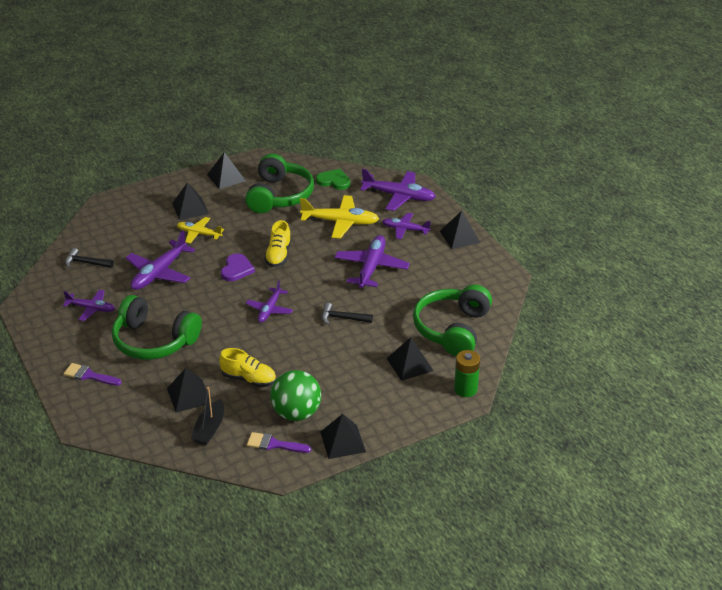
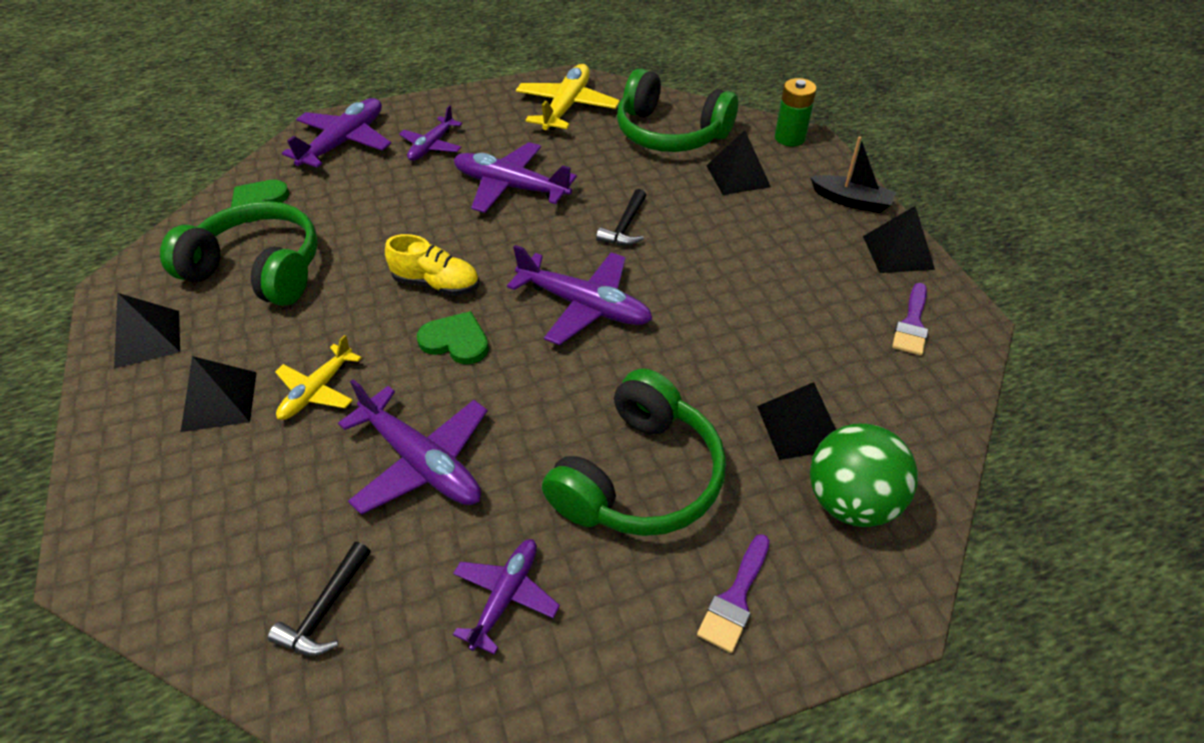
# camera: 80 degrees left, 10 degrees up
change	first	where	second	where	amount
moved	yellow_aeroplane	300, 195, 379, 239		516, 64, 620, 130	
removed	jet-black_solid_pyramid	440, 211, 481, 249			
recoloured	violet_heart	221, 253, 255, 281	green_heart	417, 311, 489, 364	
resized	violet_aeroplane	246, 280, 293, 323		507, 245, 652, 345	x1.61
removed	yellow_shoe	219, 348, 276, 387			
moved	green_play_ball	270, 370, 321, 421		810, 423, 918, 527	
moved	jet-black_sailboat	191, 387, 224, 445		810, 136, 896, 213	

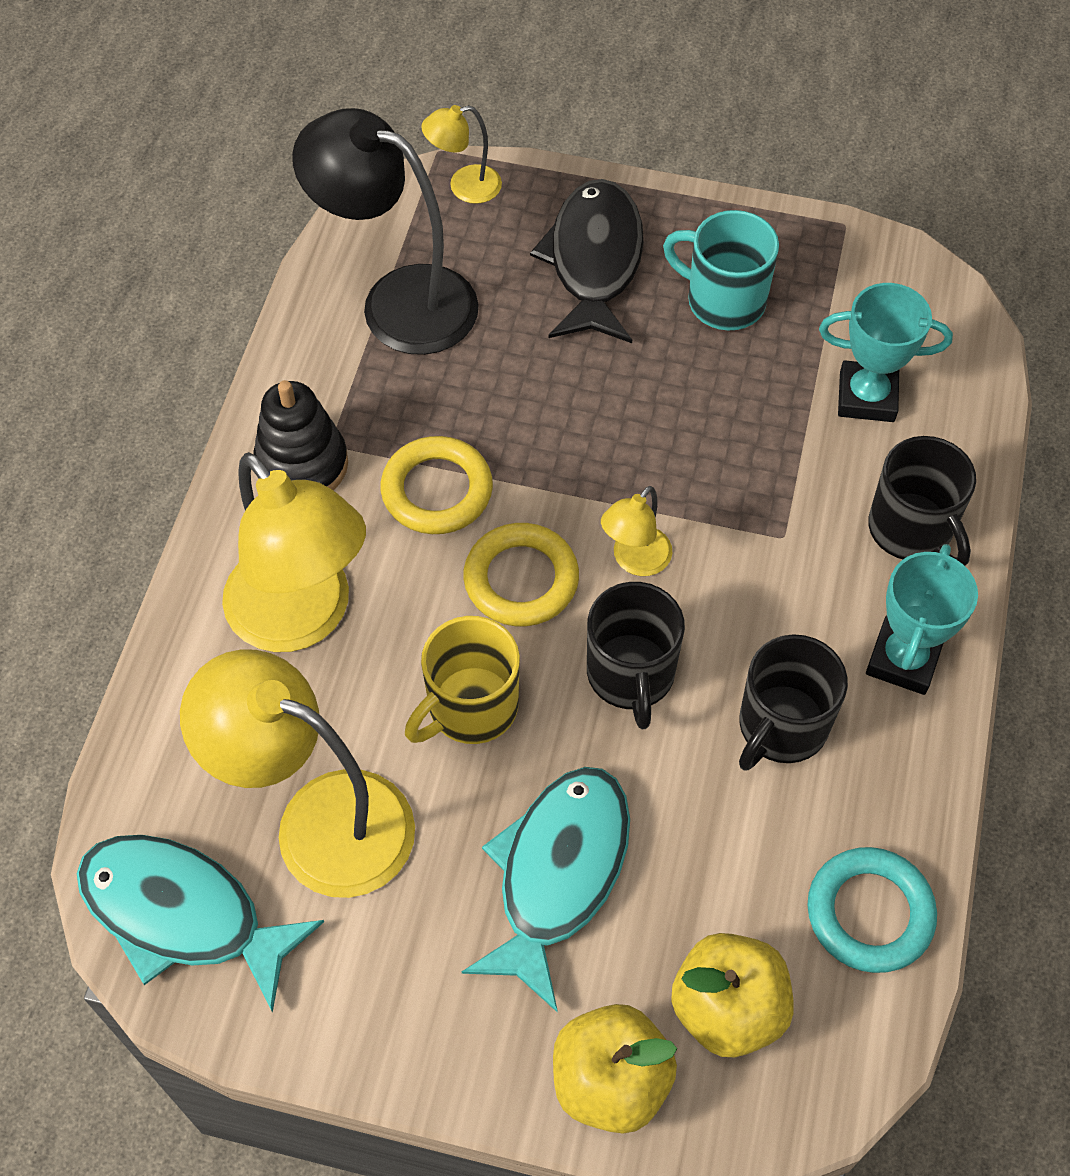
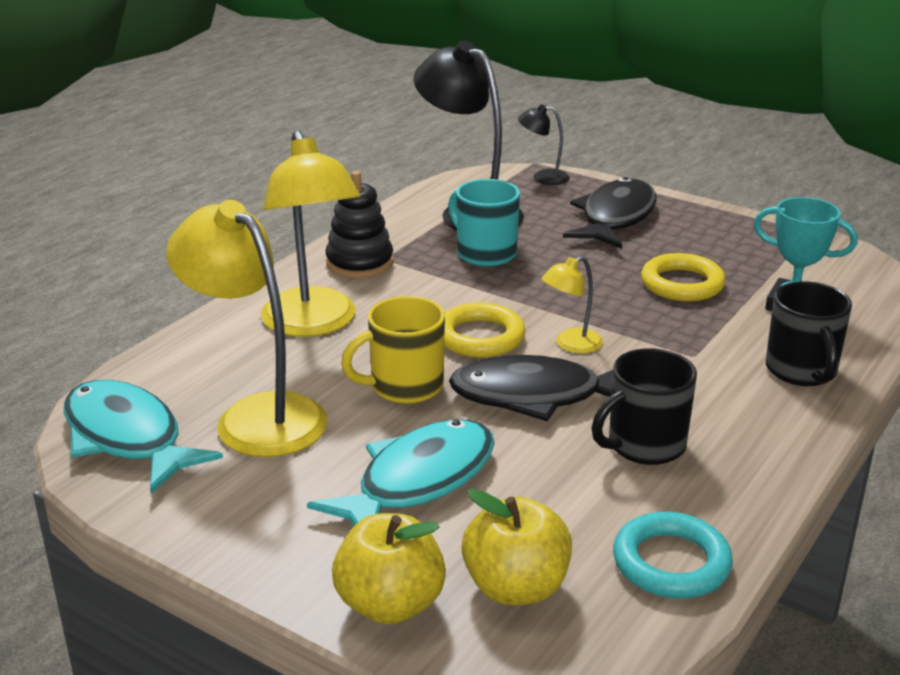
# camera: 20 degrees right, 30 degrees down
change	first	where	second	where	amount
recoloured	yellow_reading_lamp	422, 105, 502, 204	jet-black_reading_lamp	518, 104, 570, 185	
moved	turquoise_coffee_mug	663, 210, 779, 330		448, 179, 520, 267	
moved	yellow_ring	381, 436, 493, 534		641, 253, 726, 302	
removed	turquoise_prize_cup	866, 544, 978, 695			
replaced	jet-black_coffee_mug	587, 582, 685, 729	jet-black_toy_fish	449, 355, 613, 421	

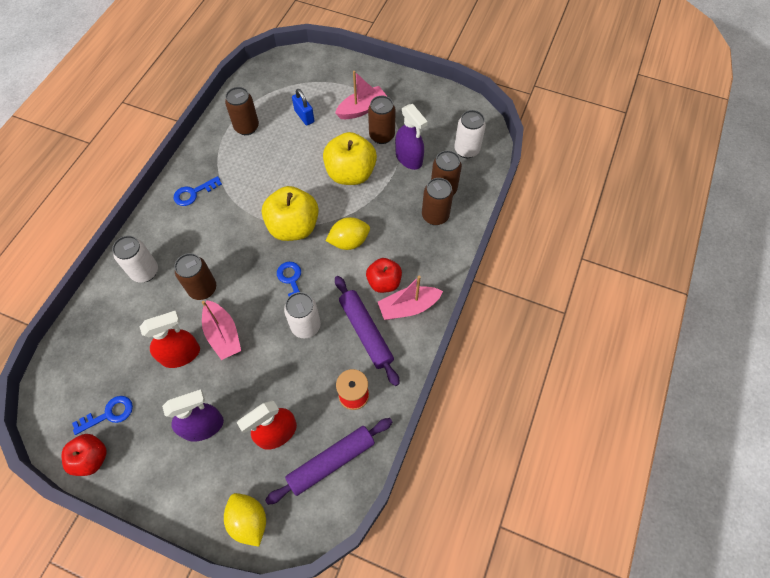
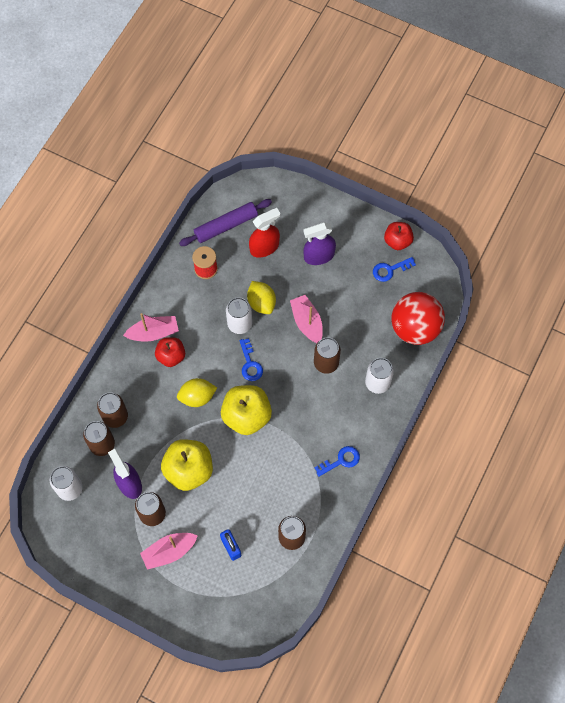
# camera: 175 degrees left, 5 degrees up
change	first	where	second	where	amount
removed	violet_pastry_roller	335, 276, 400, 386			
removed	scarlet_spray_bottle	140, 310, 200, 368			
moved	yellow_citrus_fruit	224, 493, 266, 547		247, 281, 276, 314	
added			scarlet_play_ball	391, 292, 445, 345	

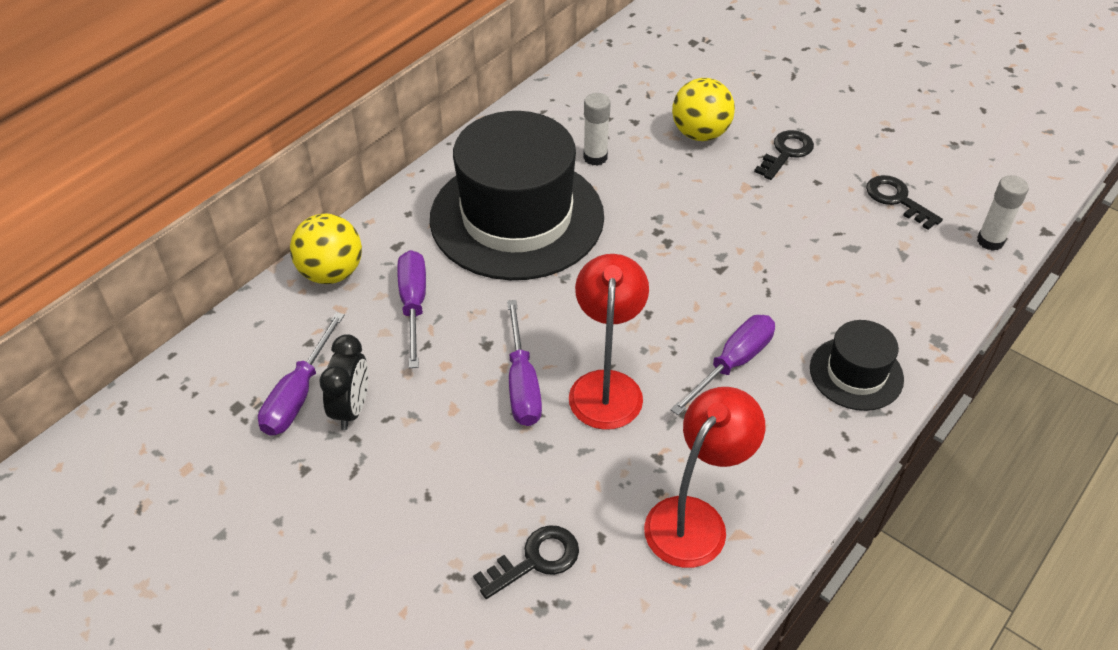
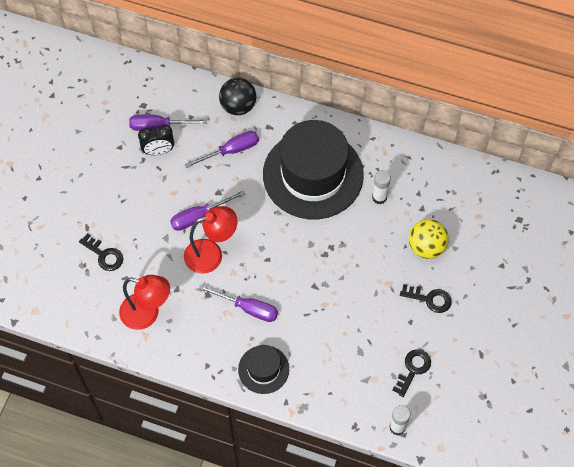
# camera: 70 degrees right, 15 degrees up
change	first	where	second	where	amount
recoloured	yellow_play_ball	290, 214, 362, 284	jet-black_play_ball	219, 78, 256, 115	

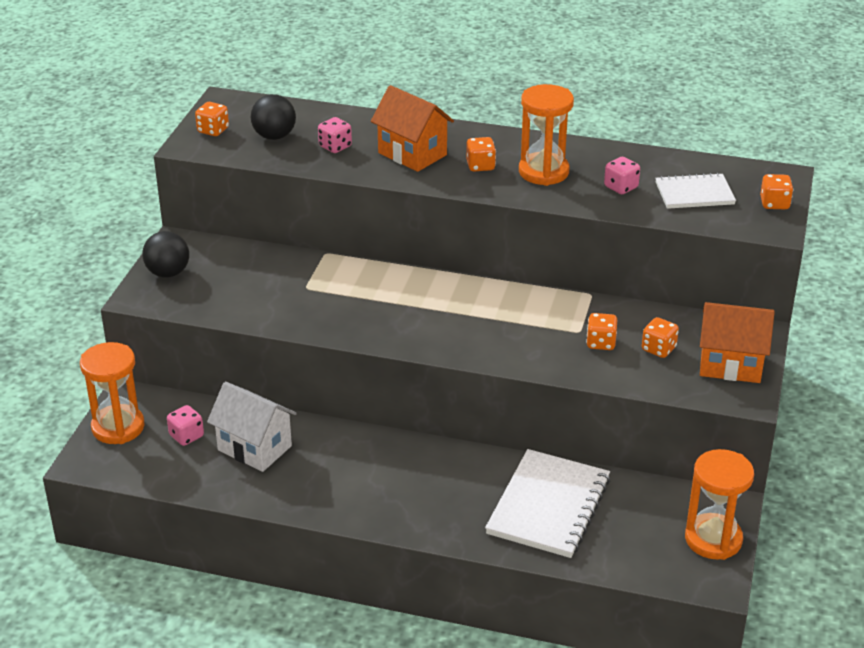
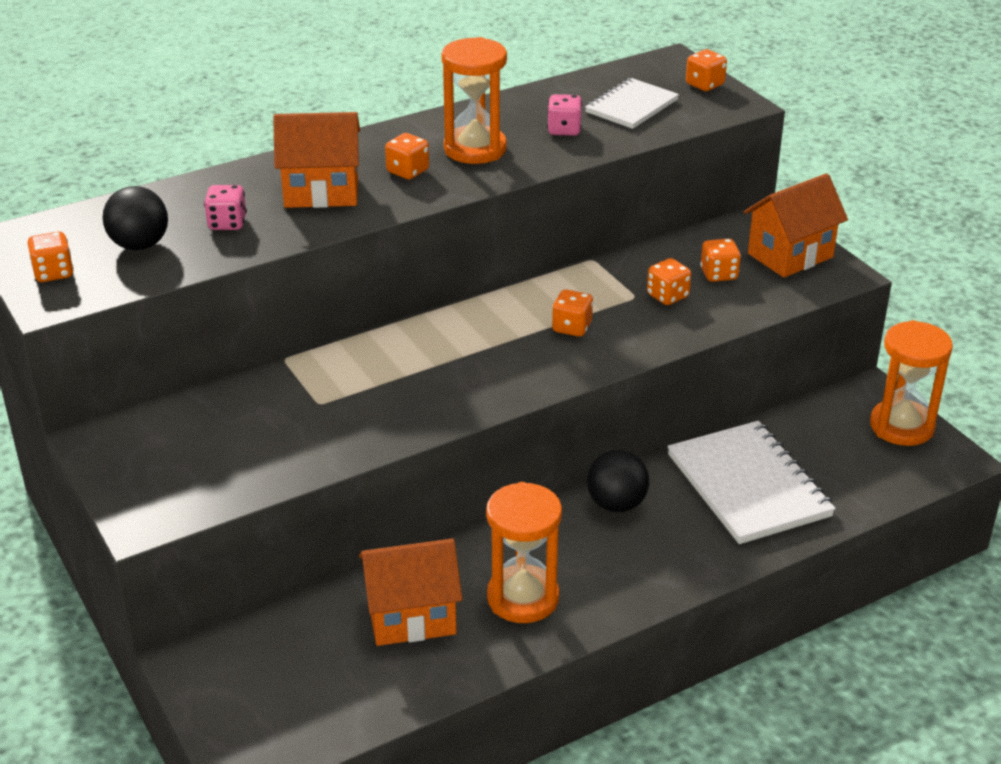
# camera: 45 degrees left, 0 degrees up
change	first	where	second	where	amount
moved	jet-black_play_ball	142, 231, 189, 278		587, 450, 649, 512	
moved	orange-coloured_sand_timer	80, 342, 144, 444		486, 482, 562, 623	
recoloured	snow-white_cottage	207, 382, 297, 472	orange-coloured_cottage	359, 539, 462, 646	
removed	pink_game_die	167, 405, 204, 446			
added			orange-coloured_game_die	552, 289, 593, 337	

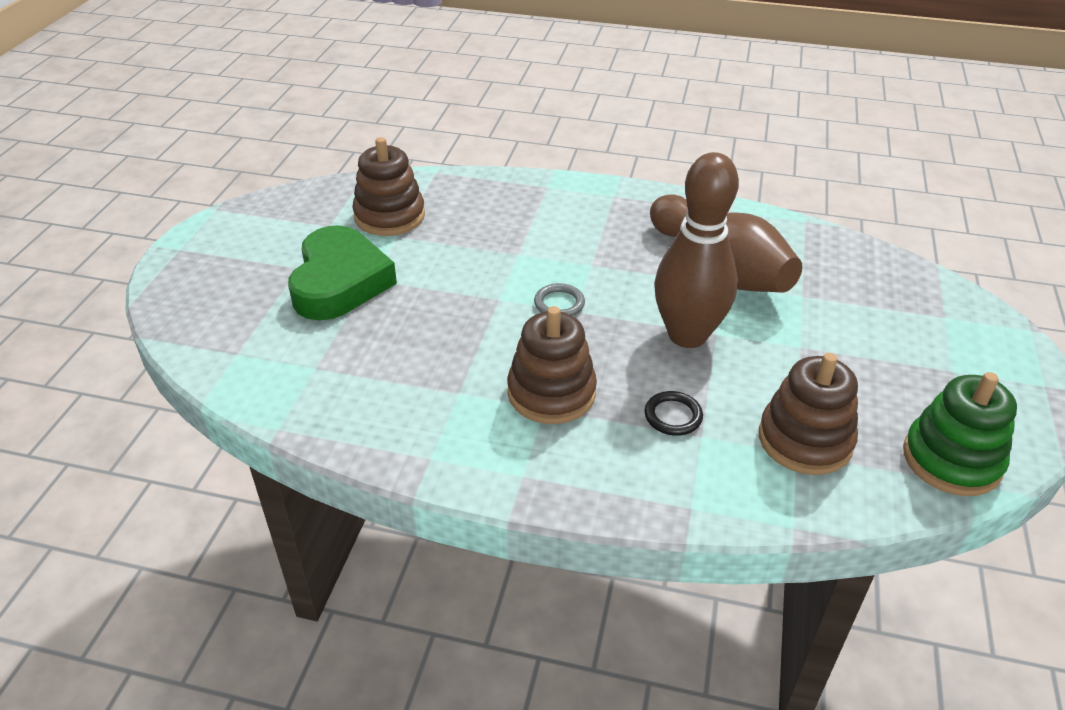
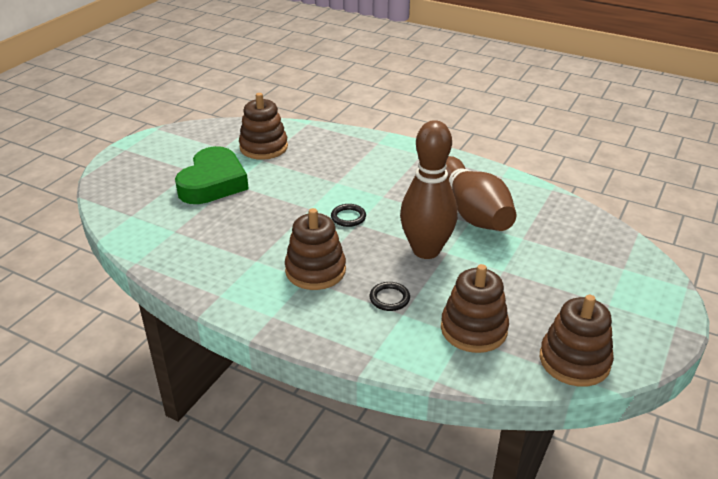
# camera: 15 degrees right, 5 degrees down
change	first	where	second	where	amount
recoloured	gray_ring	534, 283, 585, 316	jet-black_ring	331, 204, 366, 227	
recoloured	green_stacking_rings	903, 372, 1017, 496	russet_stacking_rings	540, 295, 614, 387	

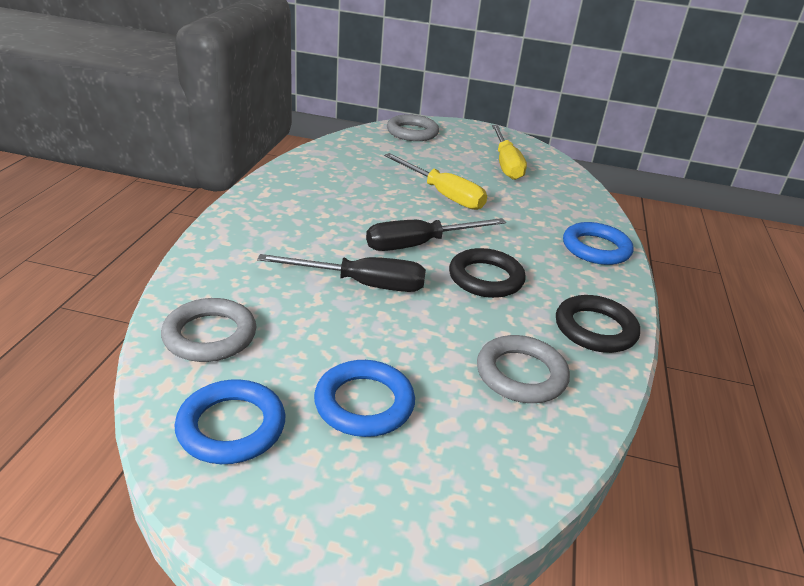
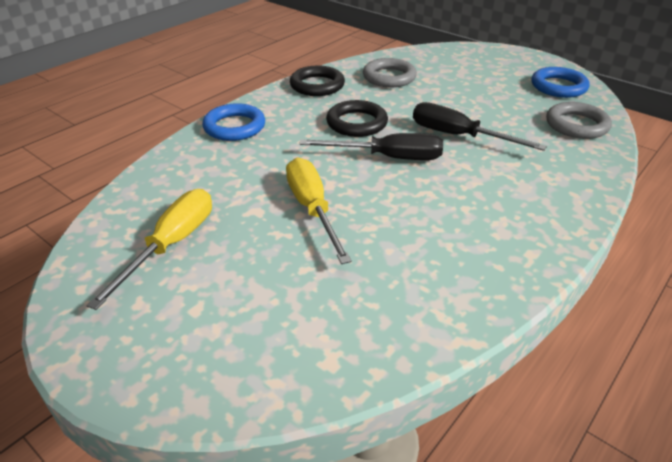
# camera: 150 degrees left, 5 degrees up
change	first	where	second	where	amount
removed	gray_ring	387, 114, 439, 141			
removed	cobalt_ring	314, 360, 415, 437			

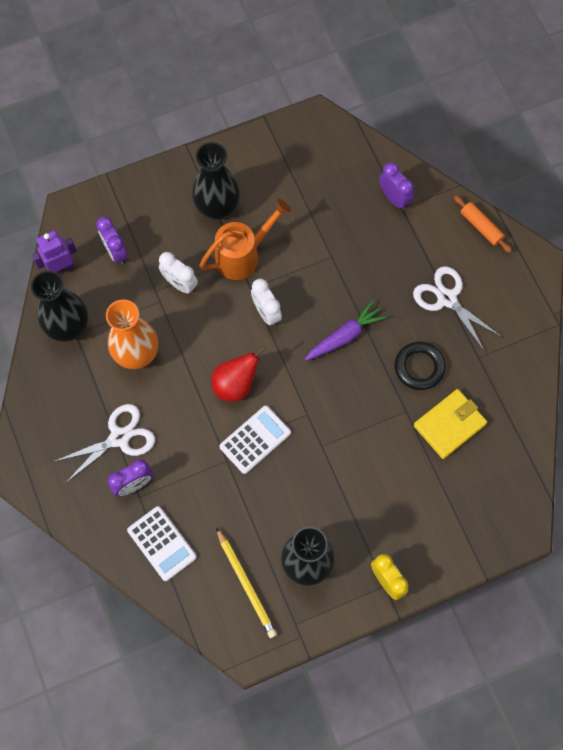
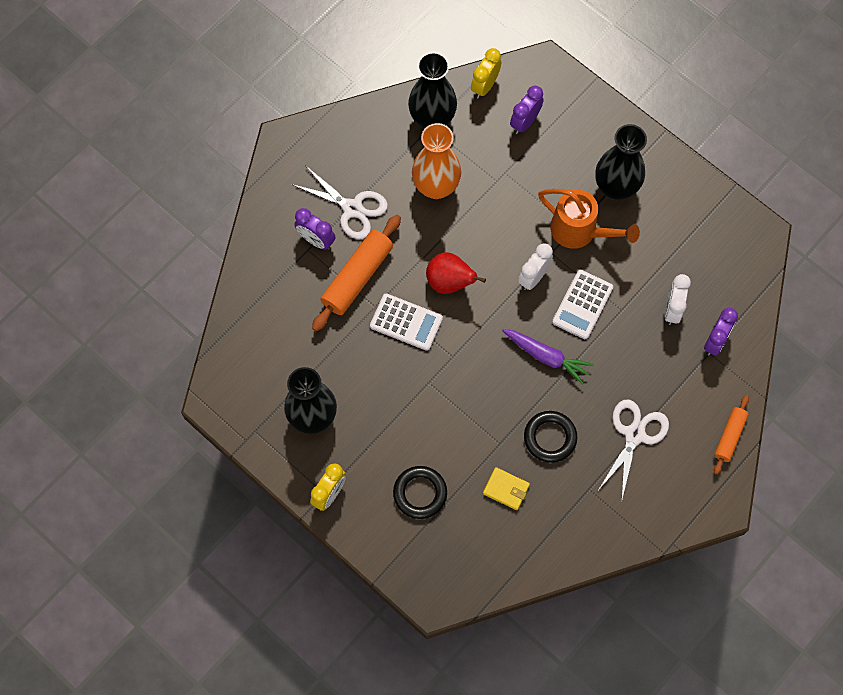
# camera: 65 degrees right, 0 degrees up
change	first	where	second	where	amount
replaced	violet_robot_figure	32, 230, 77, 275	yellow_alarm_clock	471, 48, 501, 99	
moved	snow-white_alarm_clock	159, 252, 198, 294		664, 274, 691, 325	
resized	yellow_wallet	414, 389, 487, 459		483, 467, 530, 510	x0.63
moved	snow-white_pocket_calculator	127, 506, 197, 581		552, 270, 613, 339	
removed	yellow_wooden_pencil	216, 527, 277, 638			
added			orange-coloured_pastry_roller	312, 215, 401, 331	
added			jet-black_ring	393, 466, 447, 519	

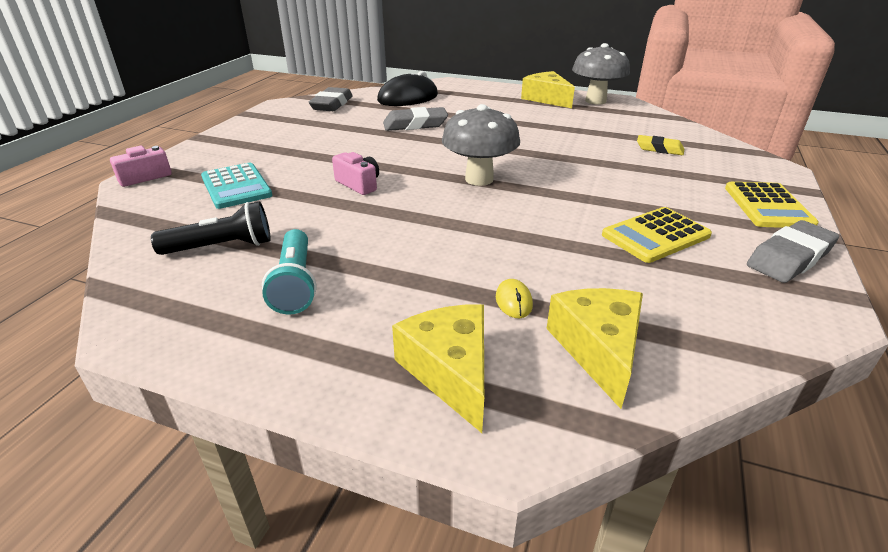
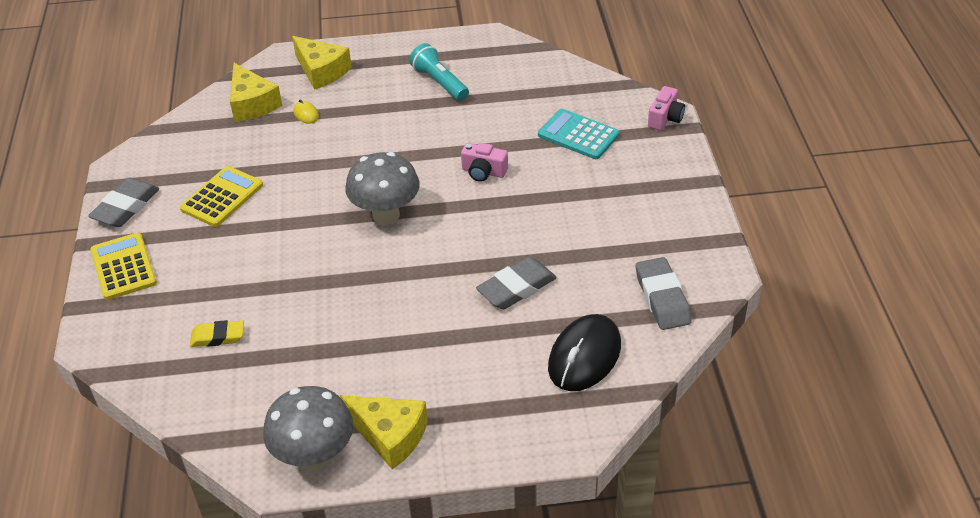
# camera: 155 degrees right, 10 degrees up
change	first	where	second	where	amount
removed	jet-black_torch	151, 201, 271, 255			

